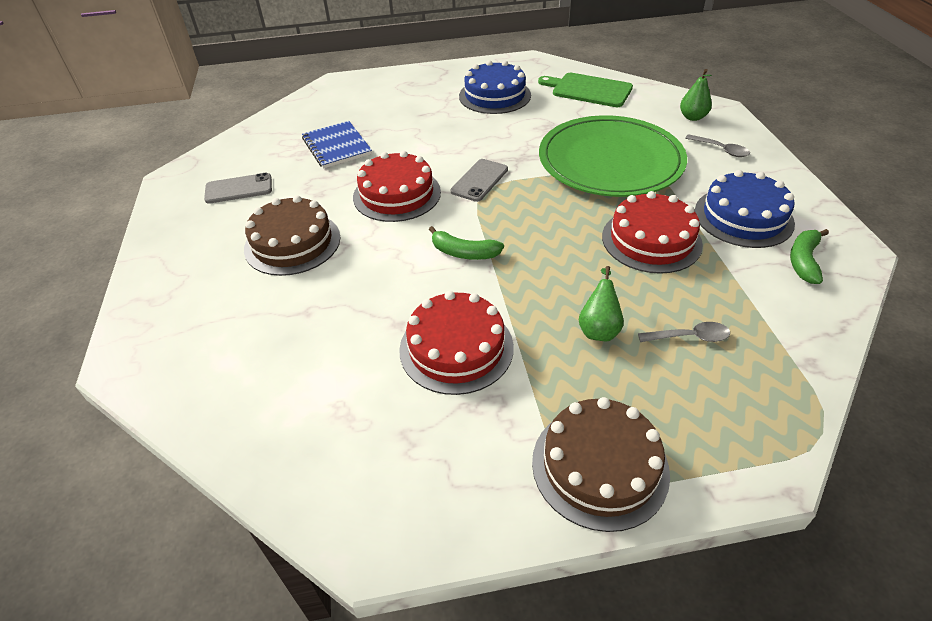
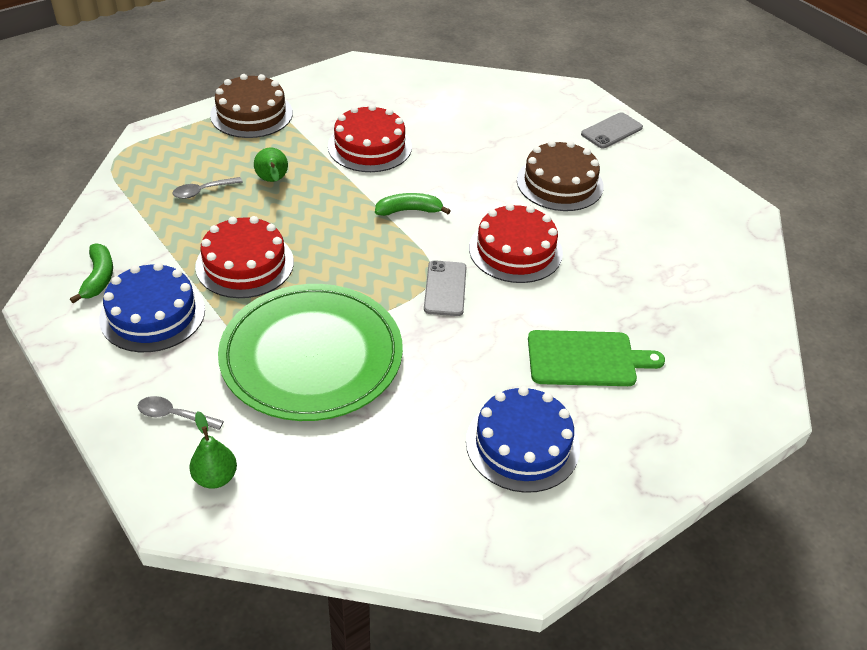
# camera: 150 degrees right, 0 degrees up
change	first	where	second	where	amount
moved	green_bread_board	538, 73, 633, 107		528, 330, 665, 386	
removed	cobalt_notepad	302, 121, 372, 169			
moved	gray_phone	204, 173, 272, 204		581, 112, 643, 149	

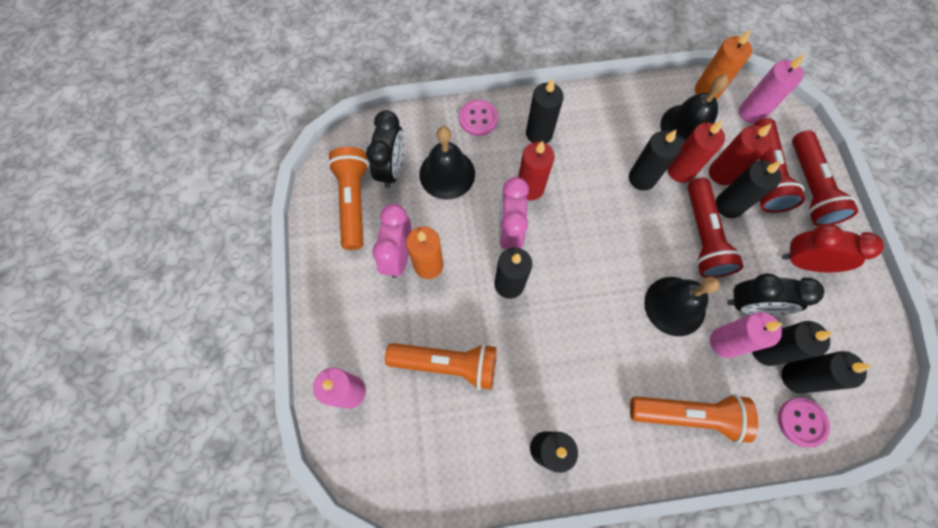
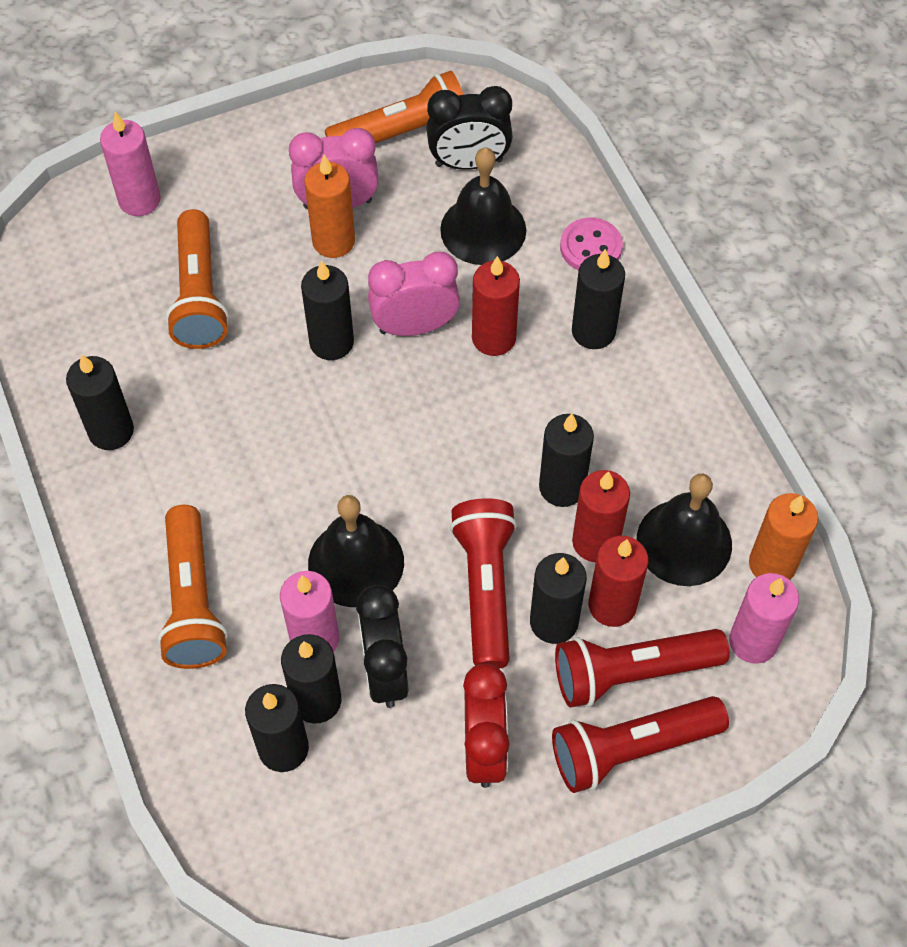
# camera: 75 degrees right, 10 degrees down
change	first	where	second	where	amount
turned	scarlet_torch	687, 178, 744, 278		450, 498, 517, 669	105 degrees clockwise
removed	pink_shirt_button	778, 398, 830, 447			

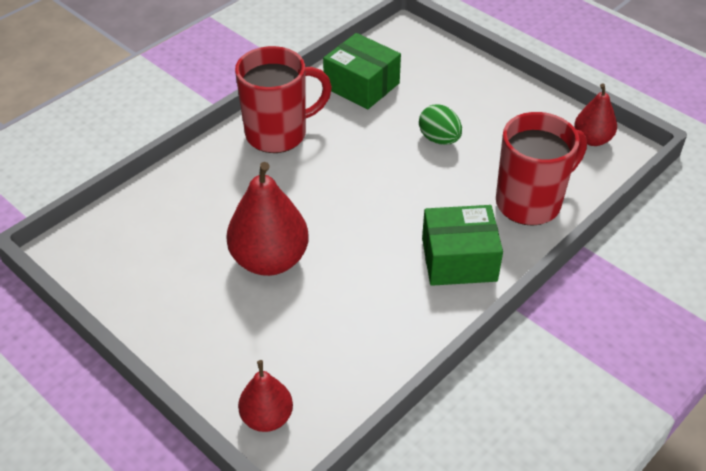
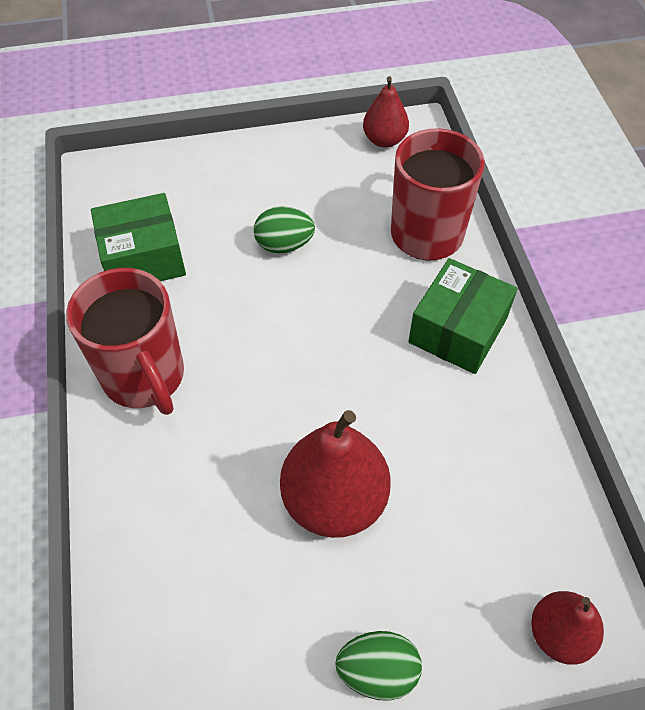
# camera: 55 degrees left, 10 degrees up
change	first	where	second	where	amount
turned	scarlet_coffee_mug	235, 46, 332, 153		66, 268, 184, 415	135 degrees clockwise
added			green_egg_shape	335, 631, 422, 701	

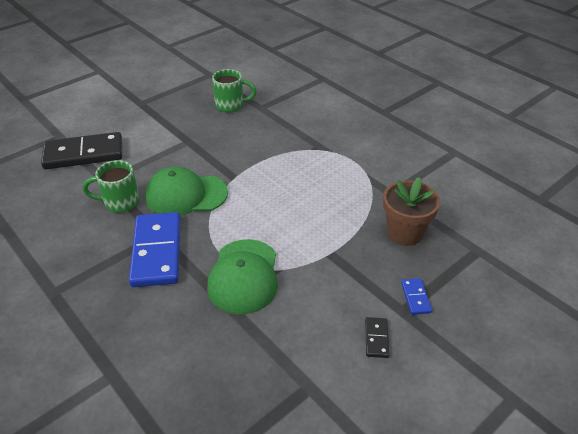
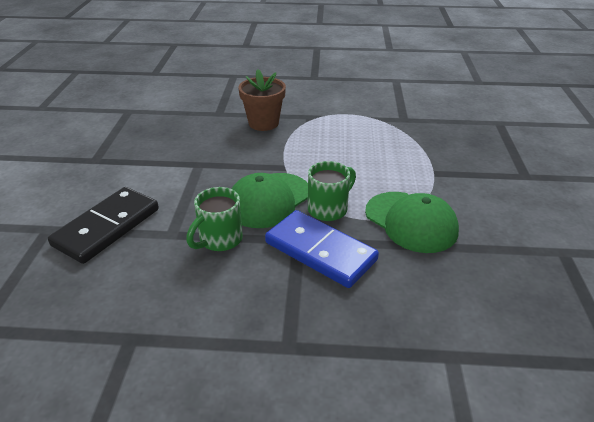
# camera: 45 degrees left, 5 degrees down
change	first	where	second	where	amount
moved	green_coffee_mug	212, 69, 257, 112		308, 161, 356, 221	
moved	russet_plant_pot	383, 177, 440, 246		238, 69, 286, 131	
removed	cobalt_domino_piece	401, 278, 432, 315			
removed	jet-black_domino_piece	365, 317, 389, 358			

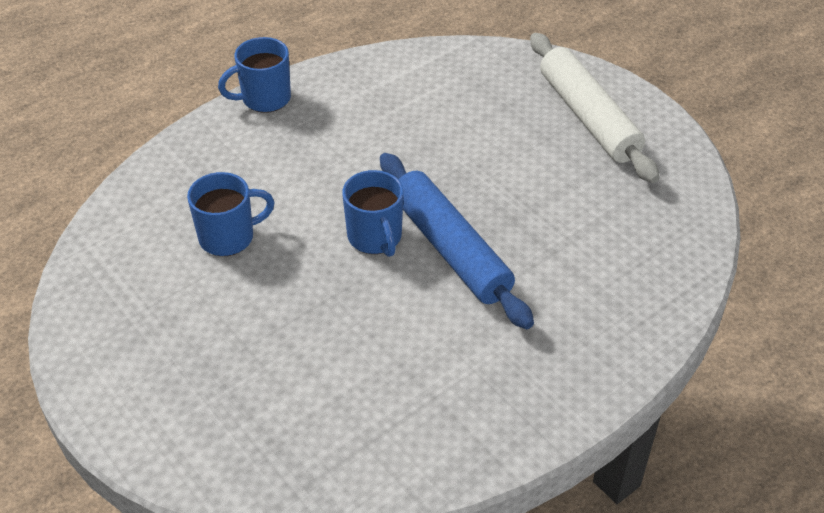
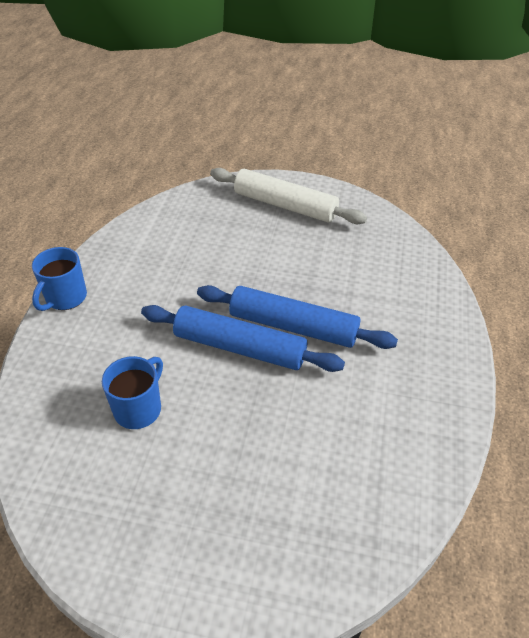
# camera: 40 degrees left, 0 degrees up
change	first	where	second	where	amount
replaced	cobalt_coffee_mug	342, 170, 404, 257	cobalt_pastry_roller	141, 305, 345, 372	

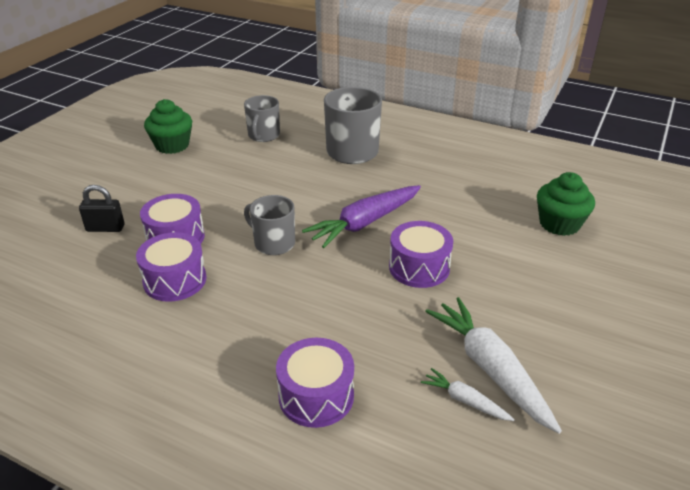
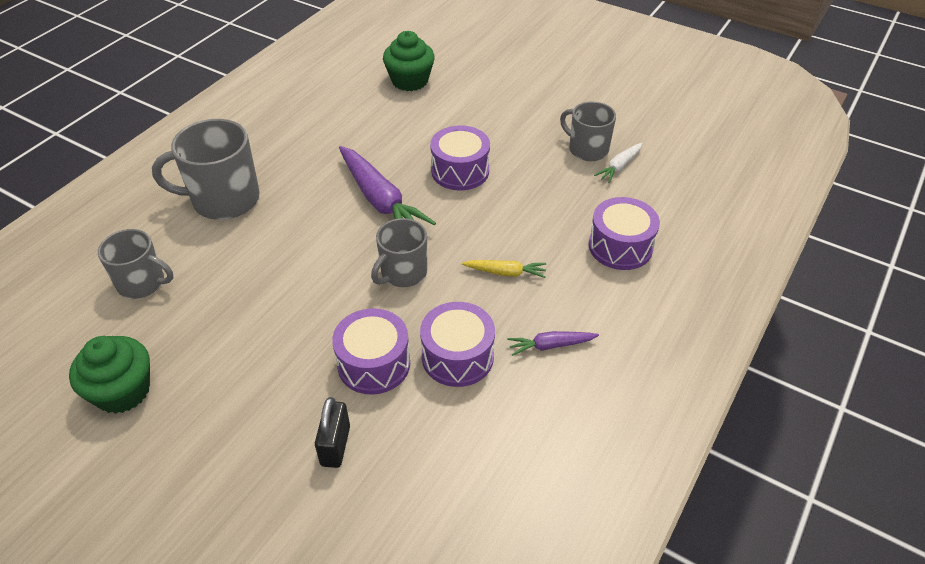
# camera: 85 degrees left, 10 degrees up
change	first	where	second	where	amount
replaced	snow-white_toy_carrot	425, 297, 562, 434	gray_coffee_mug	560, 101, 616, 161	
added			yellow_toy_carrot	462, 260, 546, 278	
added			violet_toy_carrot	507, 331, 599, 356	

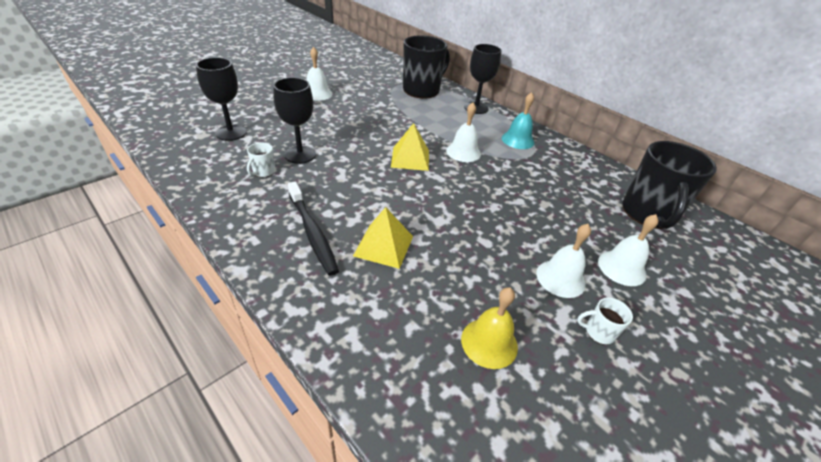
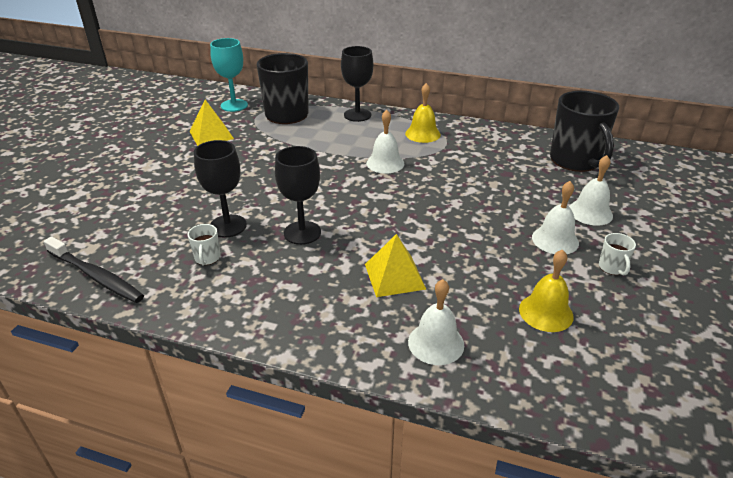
# camera: 25 degrees left, 5 degrees down
change	first	where	second	where	amount
moved	snow-white_bell	306, 47, 333, 101		408, 279, 464, 365	
moved	jet-black_goblet	196, 57, 247, 141		275, 146, 321, 245	
recoloured	turquoise_bell	502, 92, 534, 149	yellow_bell	405, 83, 441, 143	
moved	yellow_solid_pyramid	391, 123, 429, 171		189, 100, 234, 146	
moved	jet-black_dental_brush	288, 182, 339, 276		44, 236, 144, 303	
turned	snow-white_coffee_mug	577, 297, 633, 345		599, 233, 636, 276	75 degrees counterclockwise
added			turquoise_goblet	210, 38, 248, 112	

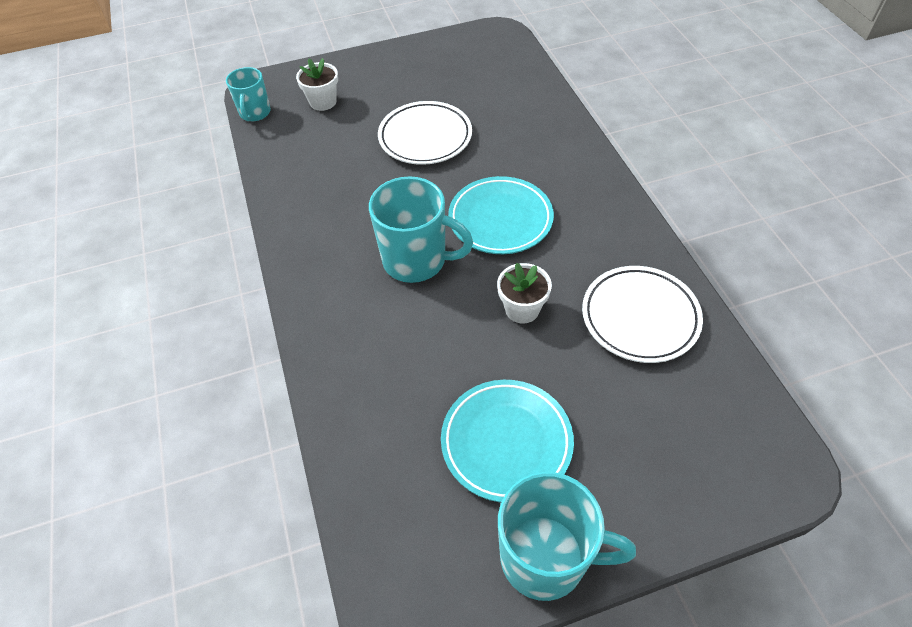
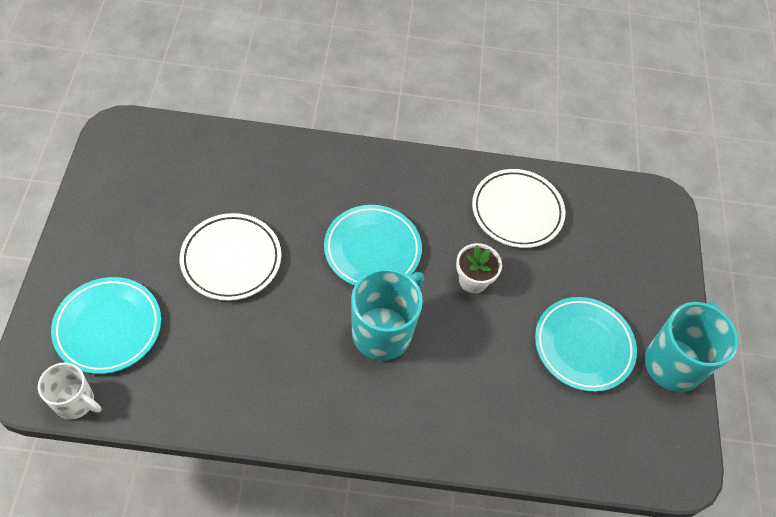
# camera: 75 degrees left, 5 degrees up
change	first	where	second	where	amount
replaced	snow-white_plant_pot	296, 58, 338, 111	turquoise_dinner_plate	51, 277, 161, 374	
recoloured	turquoise_coffee_mug	226, 67, 271, 121	snow-white_coffee_mug	38, 362, 101, 420	

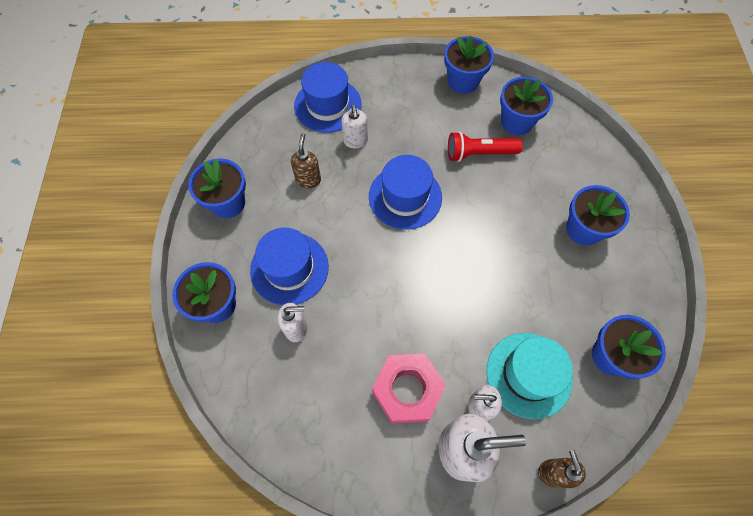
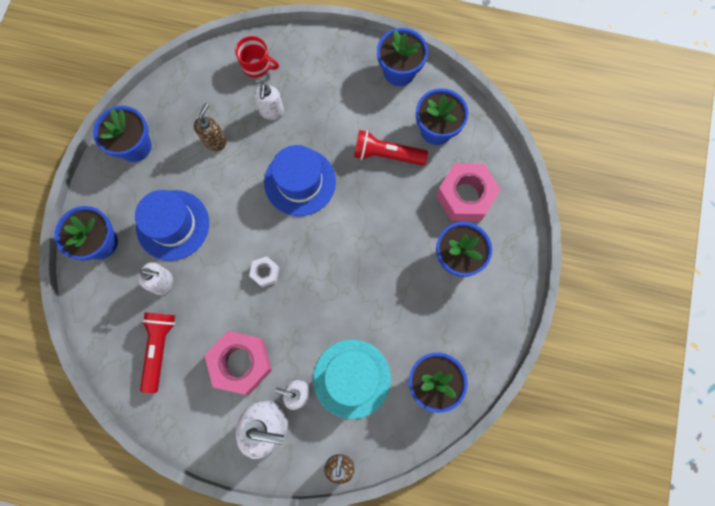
# camera: 15 degrees right, 10 degrees up
change	first	where	second	where	amount
replaced	cobalt_top_hat	294, 62, 361, 133	scarlet_coffee_mug	235, 36, 279, 78	
added			pink_nut	436, 163, 501, 222	
added			snow-white_nut	249, 256, 280, 288	
added			scarlet_torch	140, 312, 175, 393	

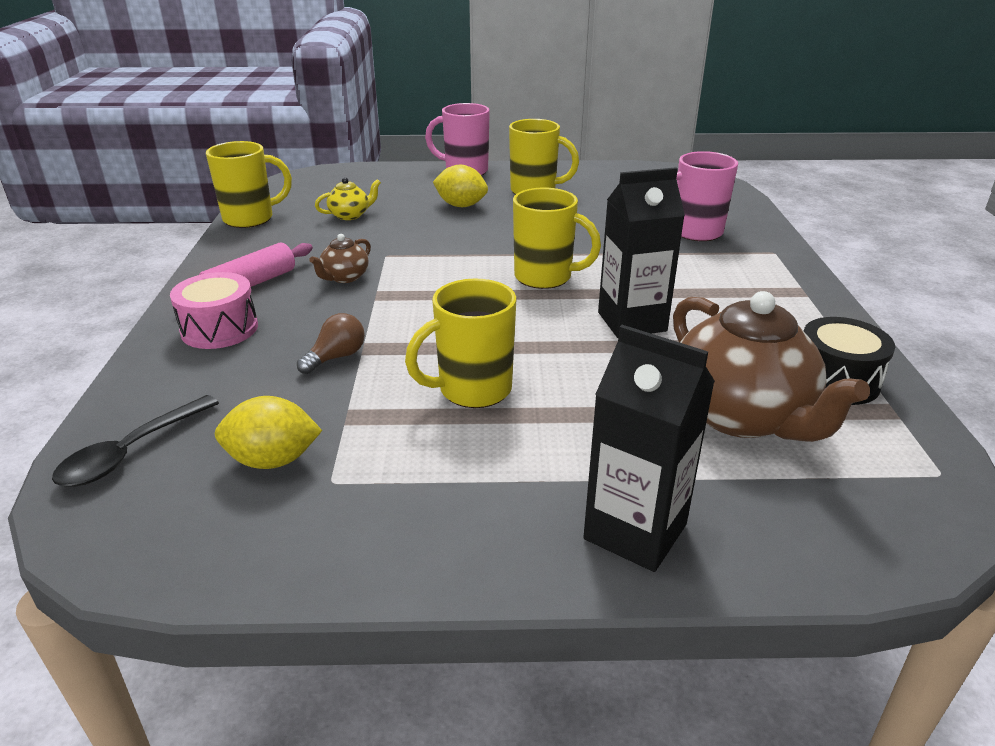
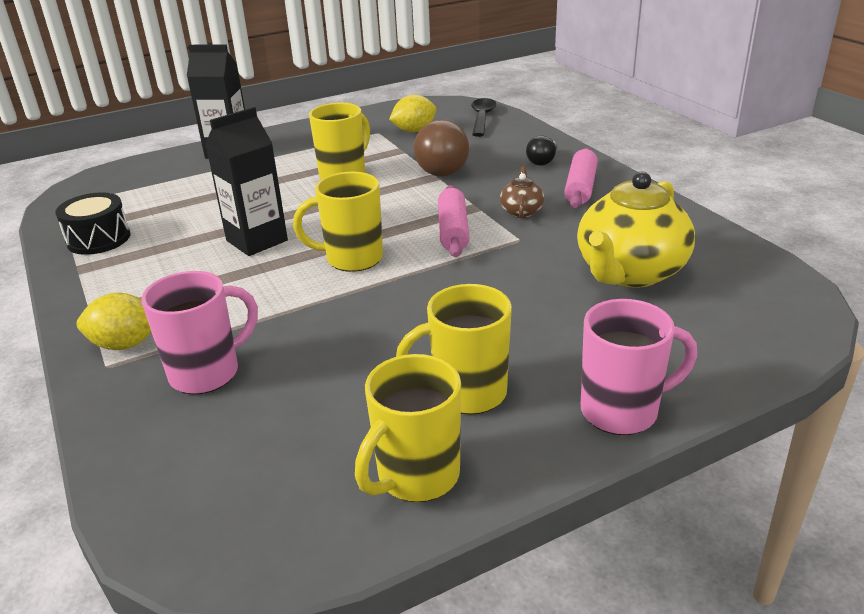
# camera: 155 degrees right, 0 degrees up
change	first	where	second	where	amount
moved	yellow_coffee_mug	206, 141, 292, 228		355, 354, 461, 502	
moved	yellow_citrus_fruit	433, 165, 488, 207		76, 293, 151, 350	
resized	yellow_china_teapot	315, 177, 381, 220		577, 171, 695, 288	x2.22
replaced	pink_snare_drum	170, 272, 258, 349	jet-black_bulb	526, 135, 557, 166	
removed	russet_china_teapot	673, 291, 870, 442			
resized	russet_bulb	297, 313, 365, 374		414, 120, 469, 177	x1.84
added			pink_pastry_roller	438, 185, 470, 257	

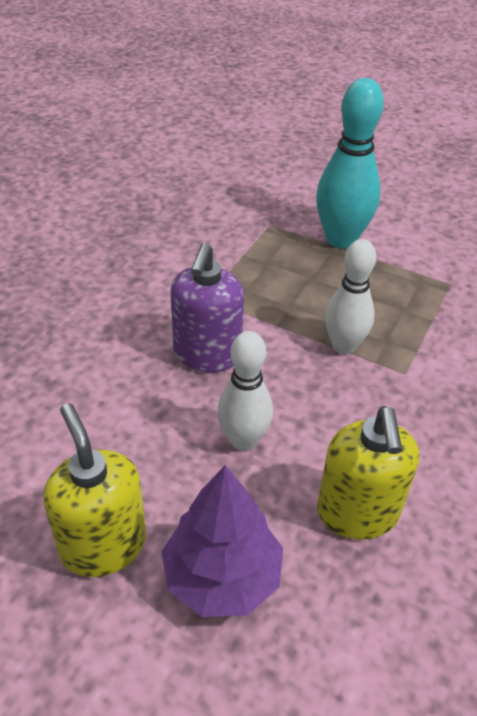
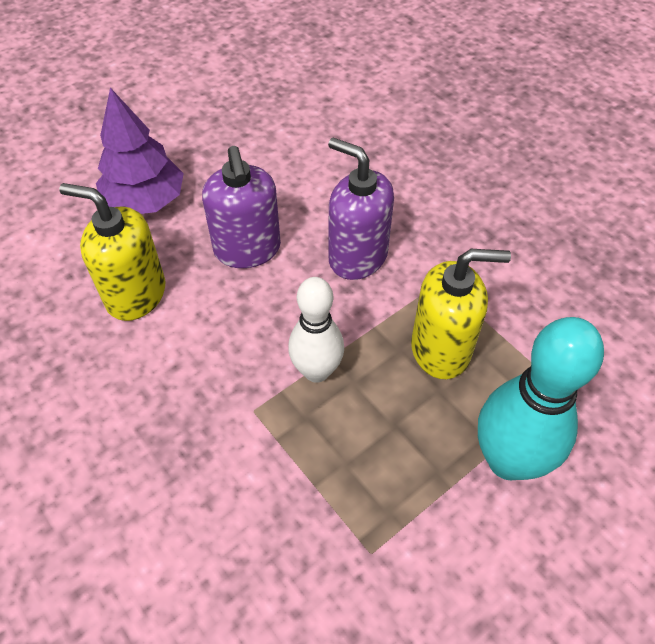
# camera: 115 degrees right, 10 degrees up
change	first	where	second	where	amount
replaced	snow-white_skittle	217, 331, 273, 451	violet_soap_pump	202, 146, 281, 268	
moved	yellow_soap_pump	43, 403, 146, 577		411, 249, 511, 379	

